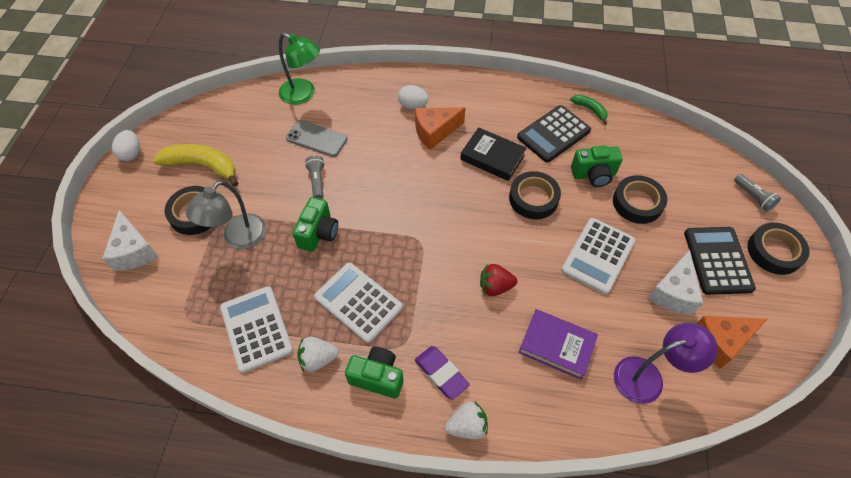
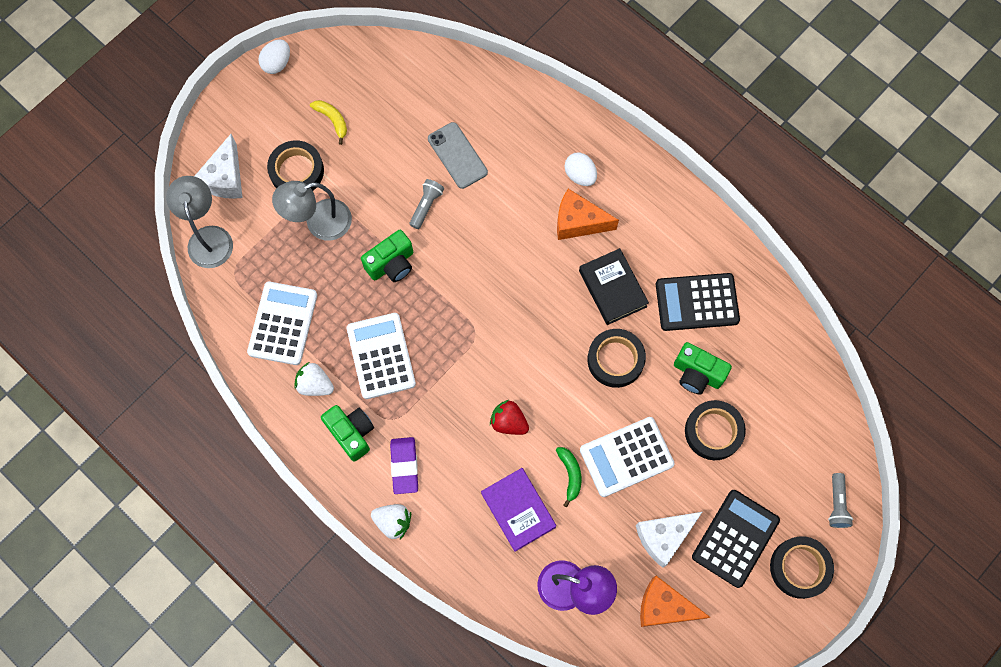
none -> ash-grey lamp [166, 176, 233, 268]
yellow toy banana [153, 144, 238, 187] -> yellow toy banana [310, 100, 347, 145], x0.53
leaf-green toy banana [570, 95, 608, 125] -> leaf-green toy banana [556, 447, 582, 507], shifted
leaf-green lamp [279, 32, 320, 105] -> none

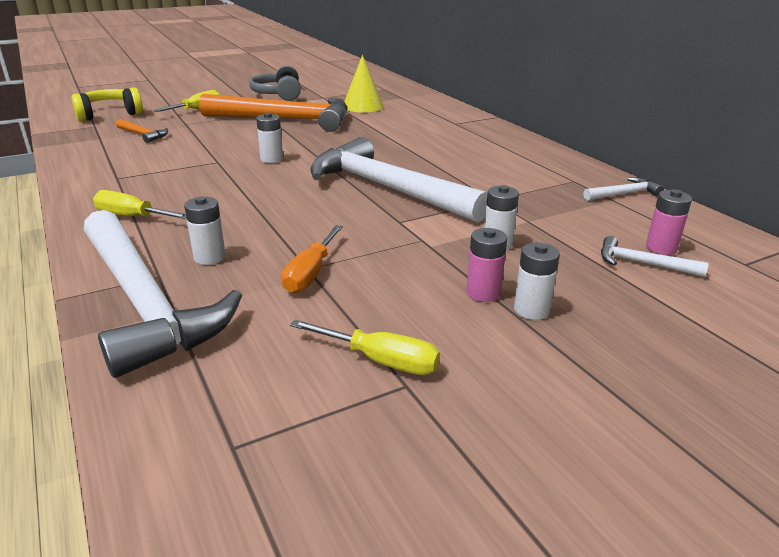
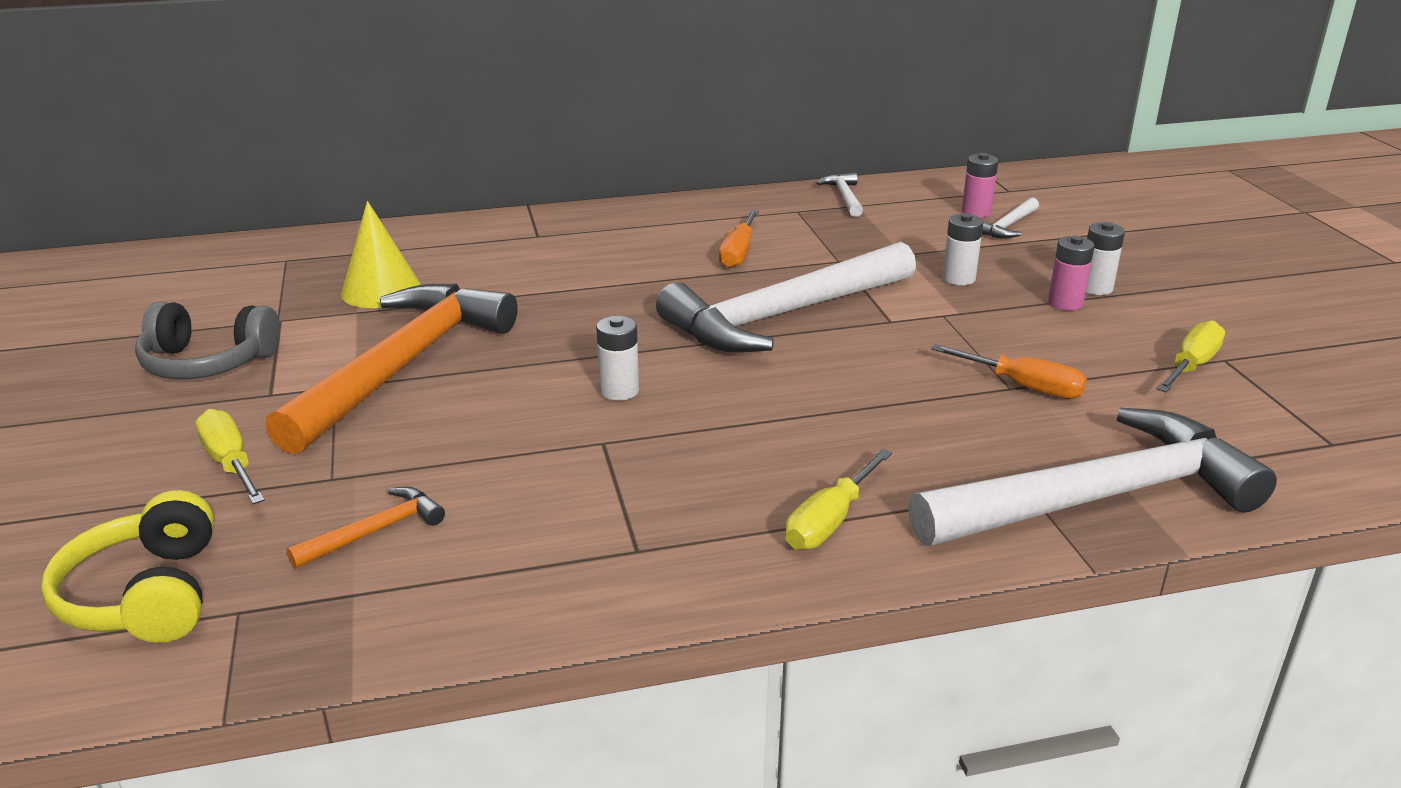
none -> orange-coloured flat screwdriver [719, 210, 759, 268]
snow-white battery [184, 196, 226, 265] -> none

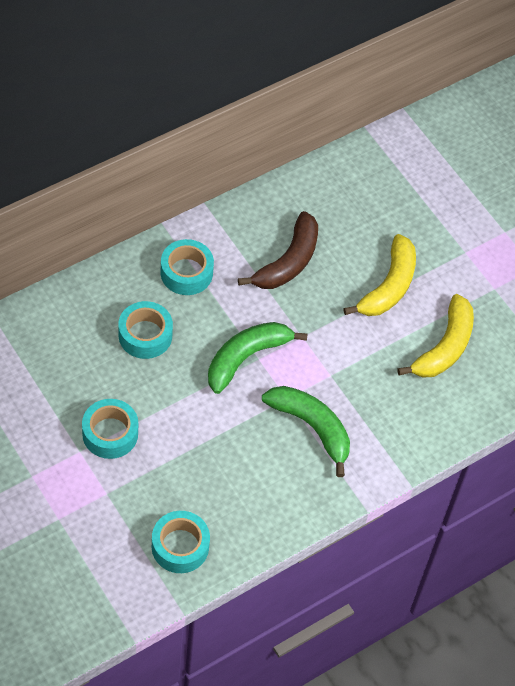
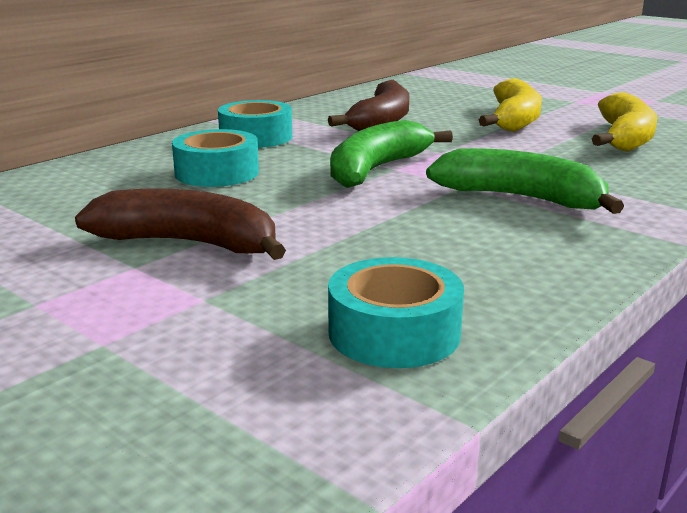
turquoise roll of tape [82, 399, 138, 459] -> brown toy banana [75, 188, 286, 260]

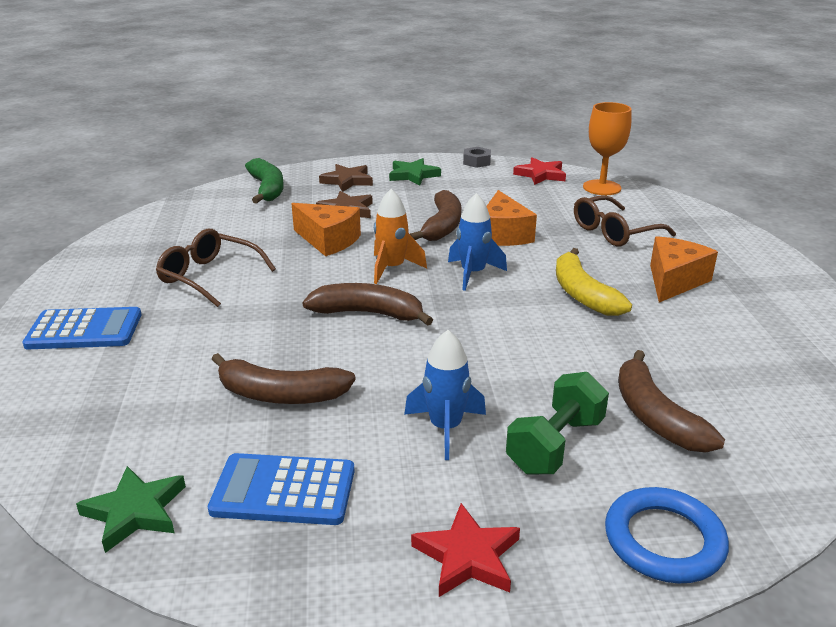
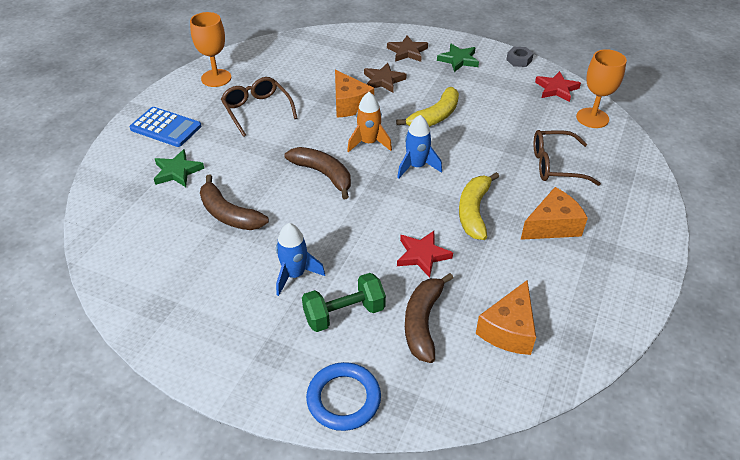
leaf-green five-pointed star [76, 466, 186, 553] -> leaf-green five-pointed star [154, 149, 204, 187], shifted
none -> orange-coloured chalice [190, 12, 231, 87]
brown toy banana [410, 190, 461, 241] -> yellow toy banana [396, 87, 459, 127]
scarlet five-pointed star [411, 503, 520, 597] -> scarlet five-pointed star [397, 231, 453, 278], shifted
orange-coloured cheese [487, 190, 537, 246] -> orange-coloured cheese [476, 280, 536, 355], shifted
cobalt pocket calculator [208, 453, 355, 525] -> none
leaf-green toy banana [245, 158, 284, 204] -> none

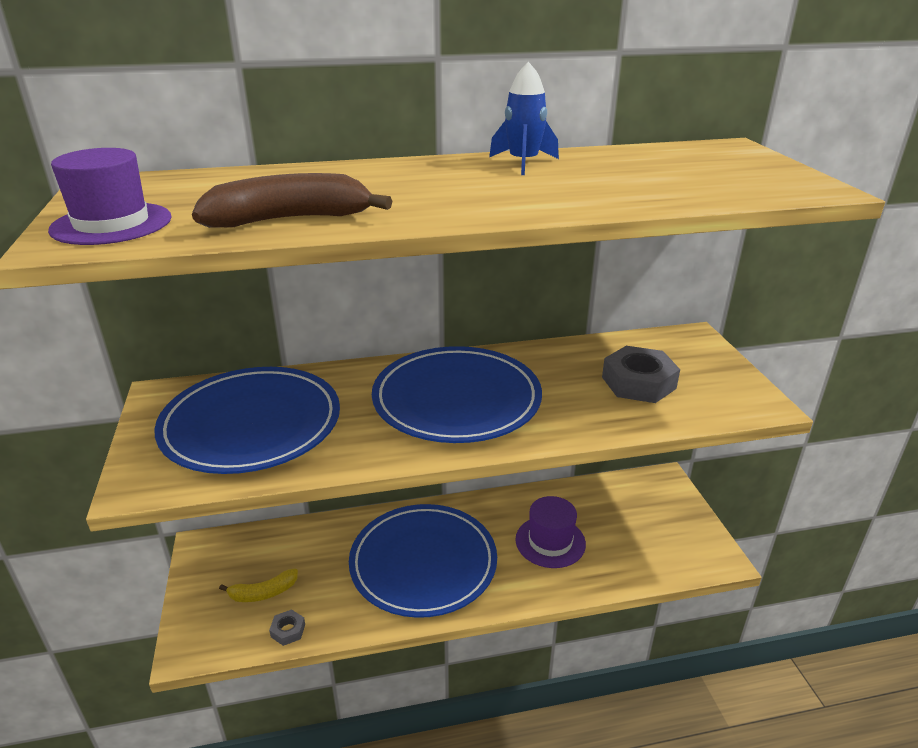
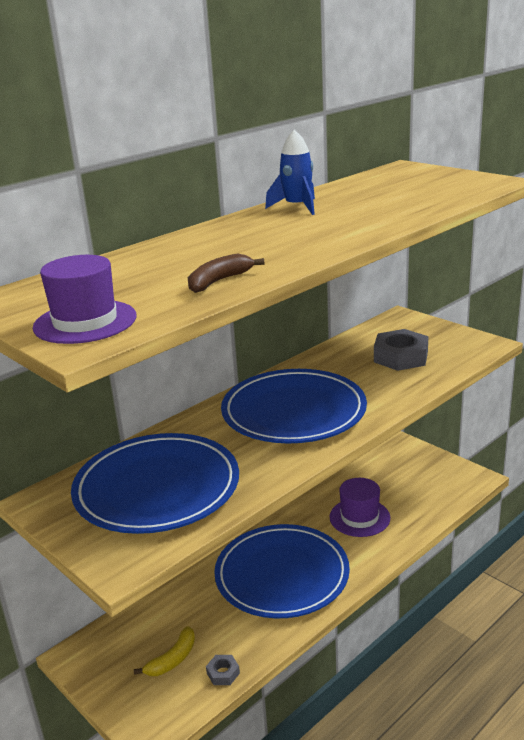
brown toy banana [192, 173, 392, 228] -> brown toy banana [188, 254, 264, 293], x0.61

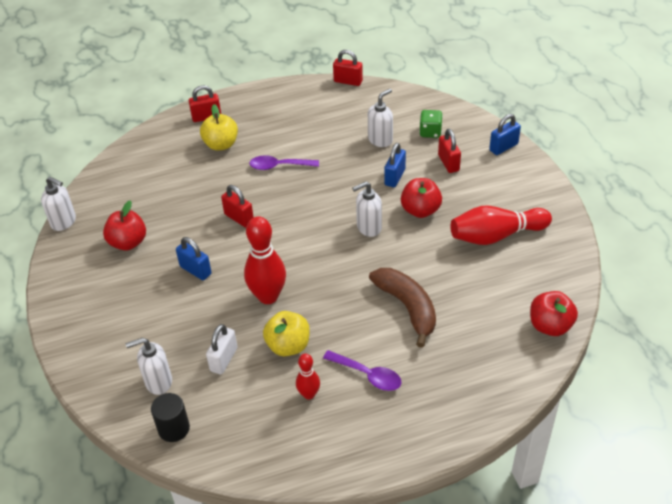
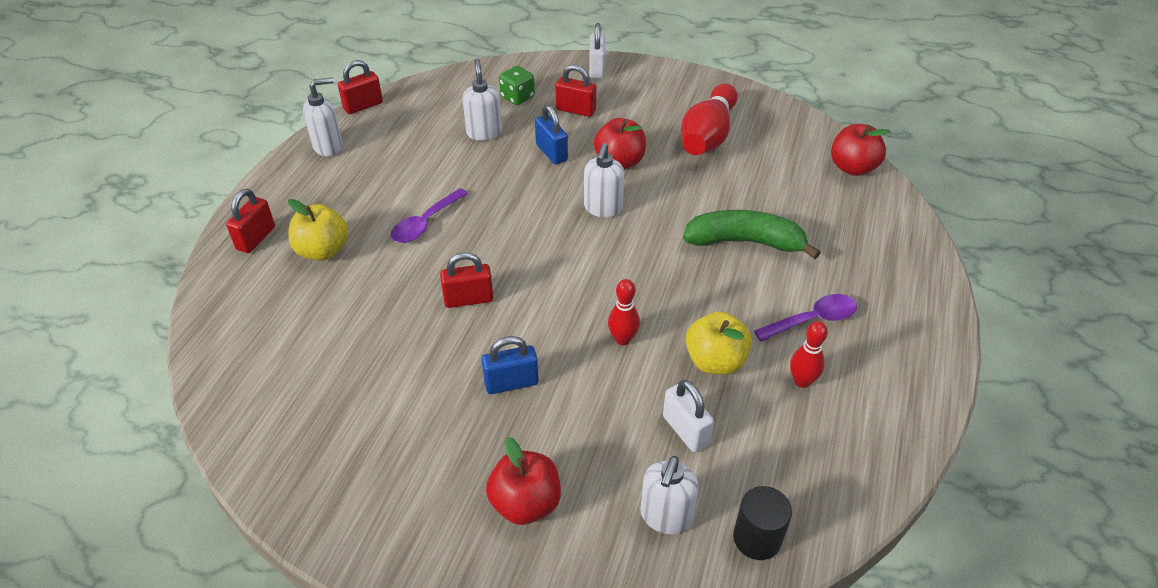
snow-white soap pump [41, 177, 76, 231] -> snow-white soap pump [303, 77, 343, 156], shifted
scarlet toy apple [103, 200, 146, 251] -> scarlet toy apple [486, 437, 561, 525], shifted
cobalt padlock [489, 114, 521, 155] -> snow-white padlock [589, 23, 605, 79]
scarlet tenpin [244, 216, 286, 304] -> scarlet tenpin [608, 279, 640, 345], x0.54
brown toy banana [369, 268, 436, 348] -> leaf-green toy banana [683, 210, 821, 259]

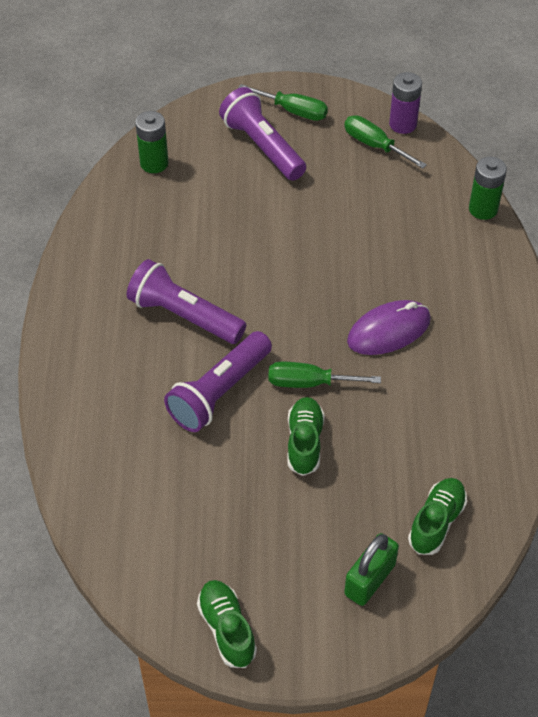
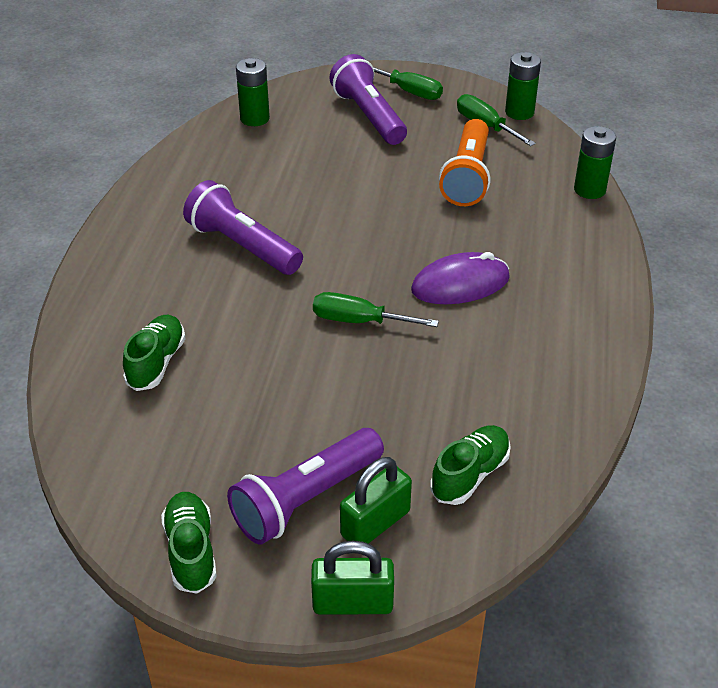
leaf-green shoe [287, 397, 325, 476] -> leaf-green shoe [123, 315, 186, 391], shifted
royal purple flashlight [164, 331, 272, 432] -> royal purple flashlight [227, 428, 384, 545], shifted
none -> leaf-green padlock [311, 541, 394, 615]
none -> orange-coloured flashlight [439, 119, 490, 206]
royal purple battery [389, 72, 422, 134] -> leaf-green battery [505, 52, 541, 120]

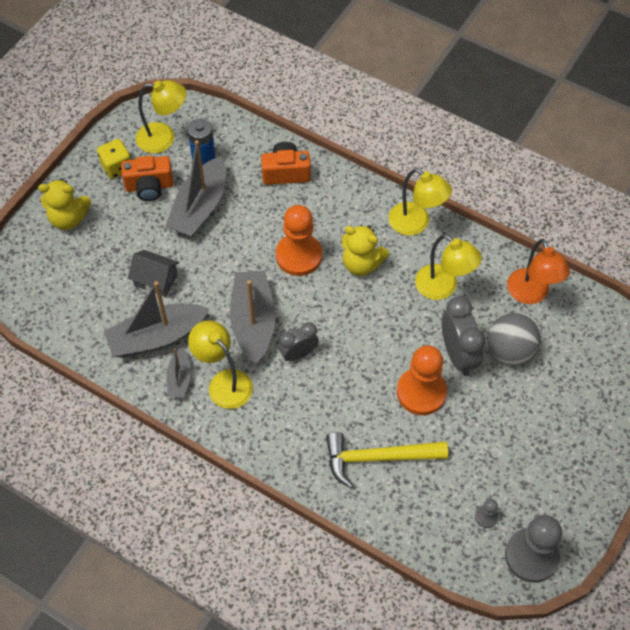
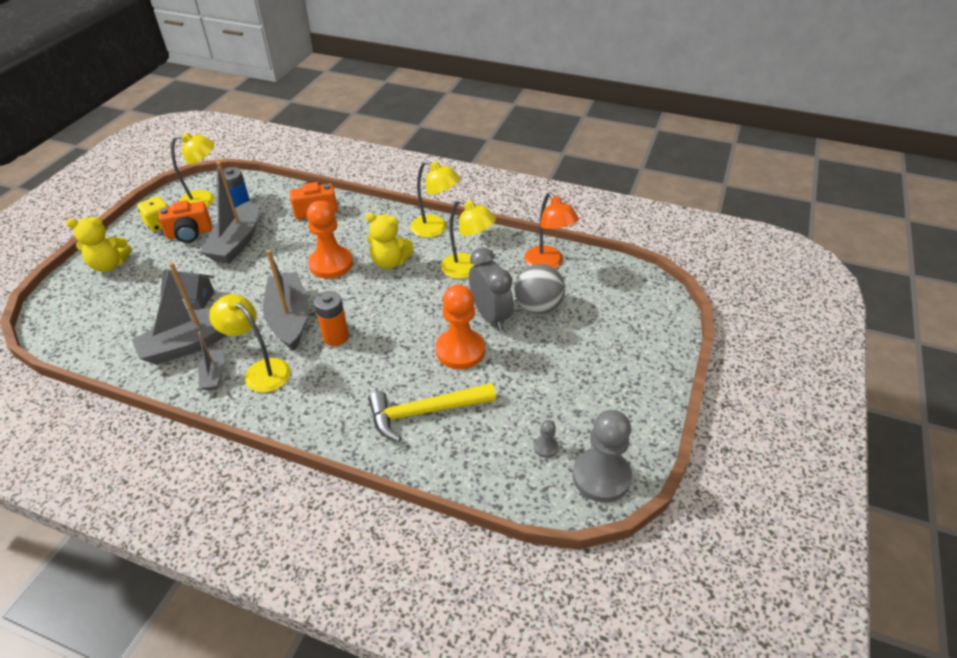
ash-grey bedside clock [279, 322, 319, 361] -> orange-coloured battery [314, 291, 349, 346]

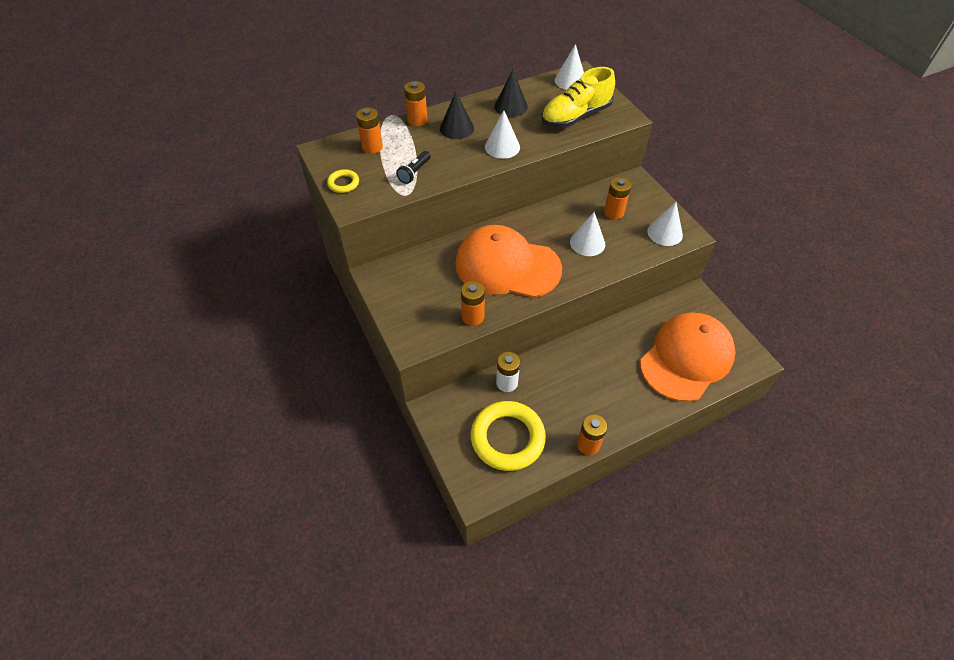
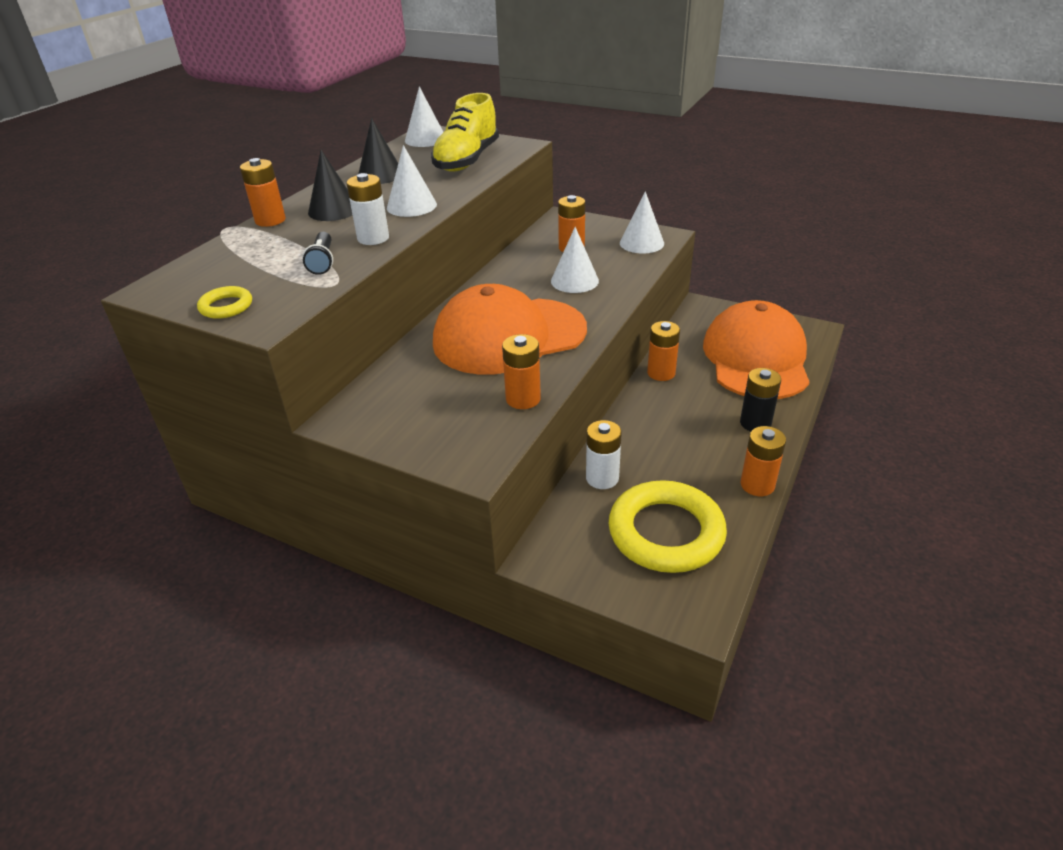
none -> snow-white battery [347, 173, 389, 245]
orange-coloured battery [356, 107, 383, 154] -> orange-coloured battery [647, 321, 680, 381], shifted
none -> jet-black battery [740, 368, 781, 431]

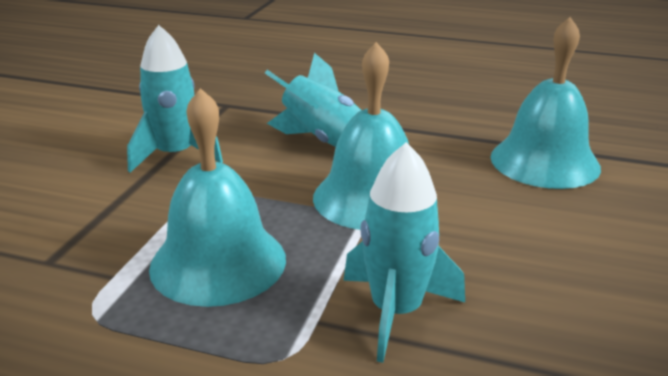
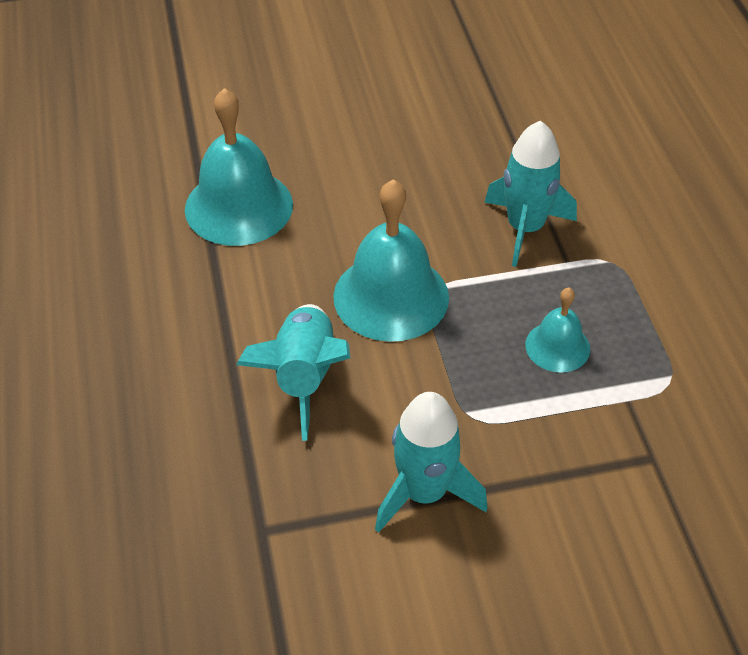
turquoise bell [149, 88, 286, 307] -> turquoise bell [525, 288, 590, 373], x0.54

